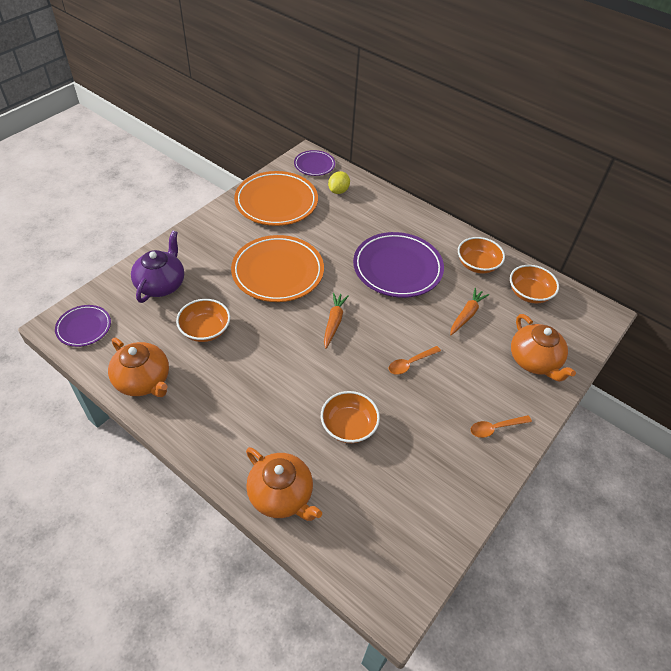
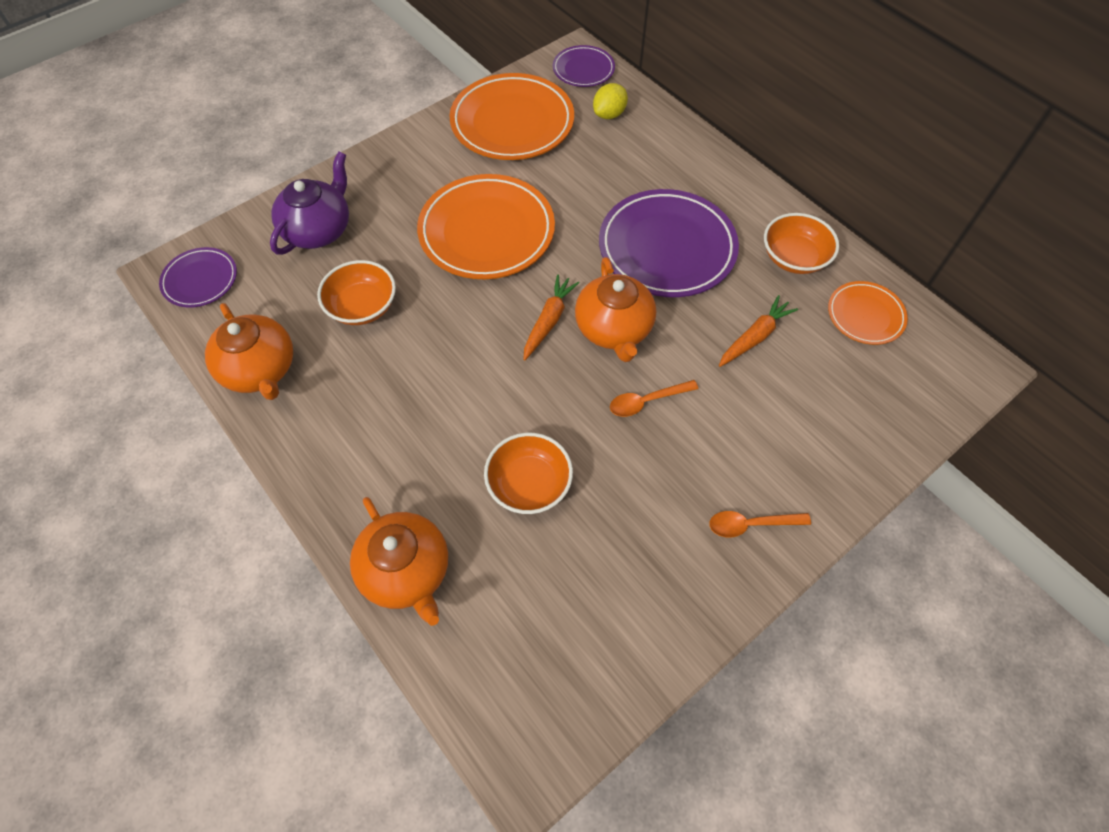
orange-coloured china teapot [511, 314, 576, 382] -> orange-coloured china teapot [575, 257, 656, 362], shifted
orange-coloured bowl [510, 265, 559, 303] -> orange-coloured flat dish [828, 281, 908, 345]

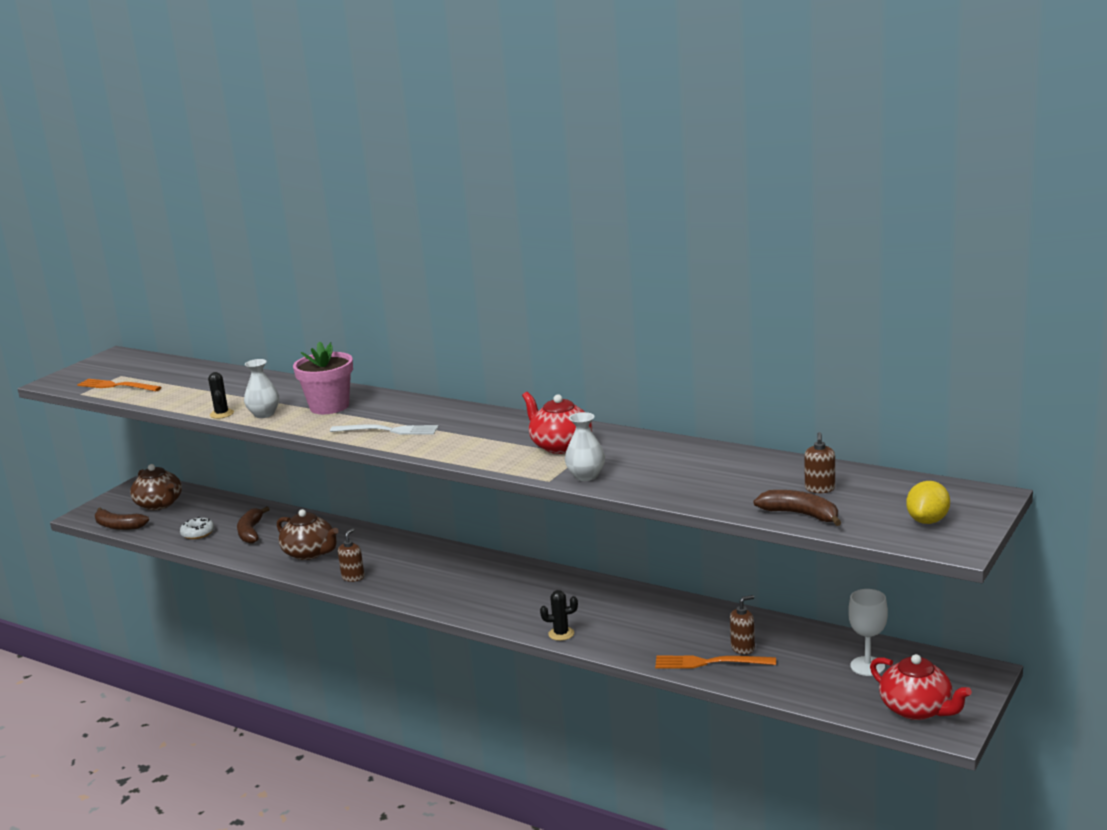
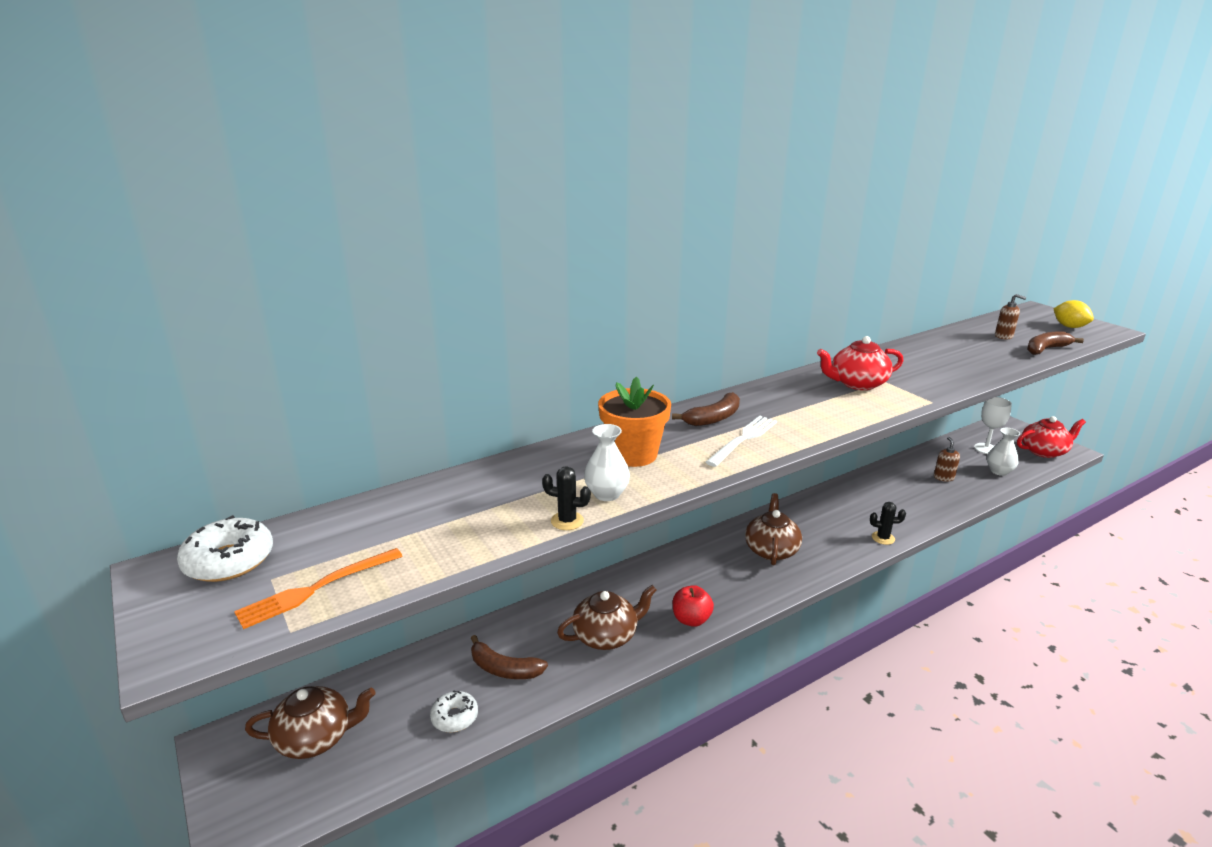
none -> snow-white donut [177, 515, 273, 582]
rosy flower pot [293, 341, 353, 414] -> orange-coloured flower pot [598, 377, 671, 467]
brown toy banana [95, 508, 149, 530] -> brown toy banana [672, 392, 740, 426], shifted
brown soap pump [338, 528, 365, 582] -> scarlet toy apple [673, 585, 714, 627]
none -> brown china teapot [745, 493, 802, 565]
jet-black saguaro cactus [540, 590, 578, 641] -> jet-black saguaro cactus [870, 502, 906, 545], 75 degrees clockwise
snow-white vase [565, 412, 605, 481] -> snow-white vase [987, 428, 1020, 476], shifted
orange-coloured table fork [655, 656, 776, 669] -> none

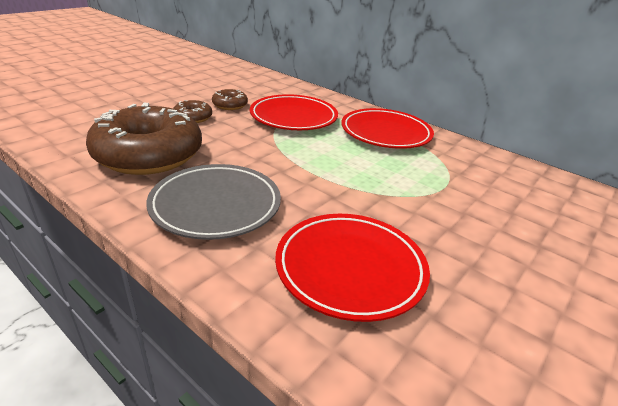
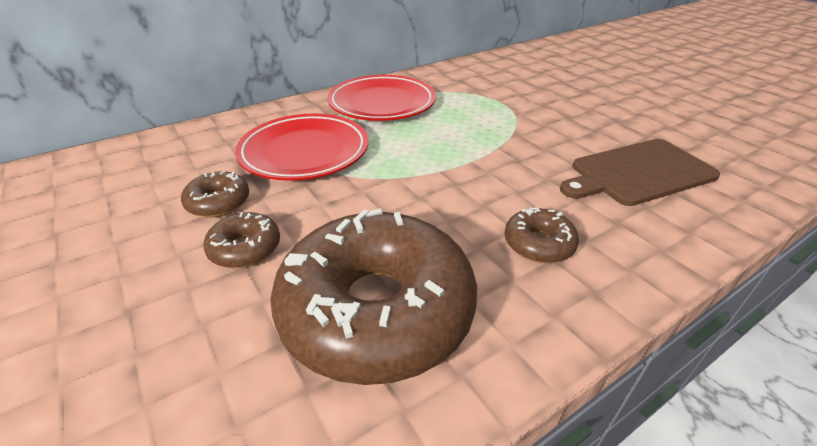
ash-grey flat dish [146, 164, 281, 240] -> brown donut [504, 207, 579, 263]
scarlet flat dish [275, 214, 430, 322] -> brown chopping board [560, 139, 720, 206]

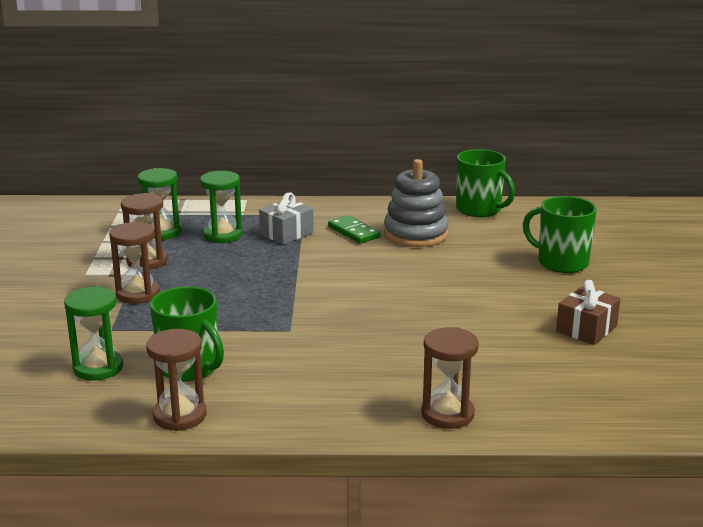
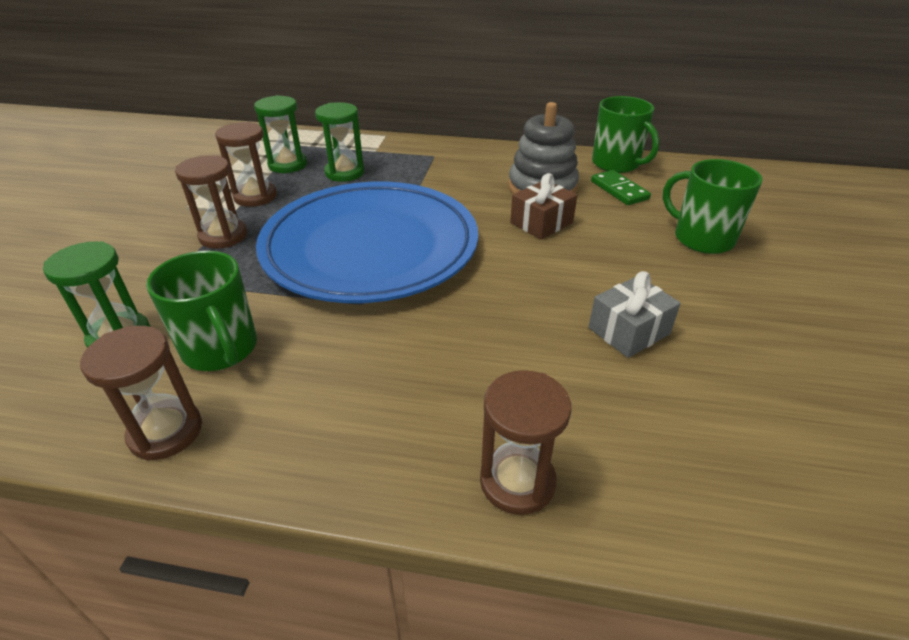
none -> cobalt flat dish [256, 182, 478, 303]
brown wrapped gift [556, 280, 620, 345] -> brown wrapped gift [510, 173, 577, 239], shifted
ash-grey wrapped gift [259, 192, 314, 244] -> ash-grey wrapped gift [588, 271, 681, 358], shifted
leaf-green domino piece [328, 215, 381, 244] -> leaf-green domino piece [591, 170, 651, 205], shifted

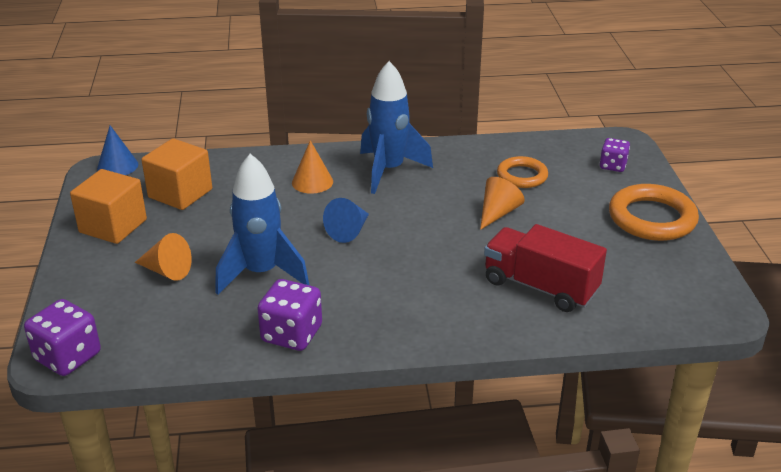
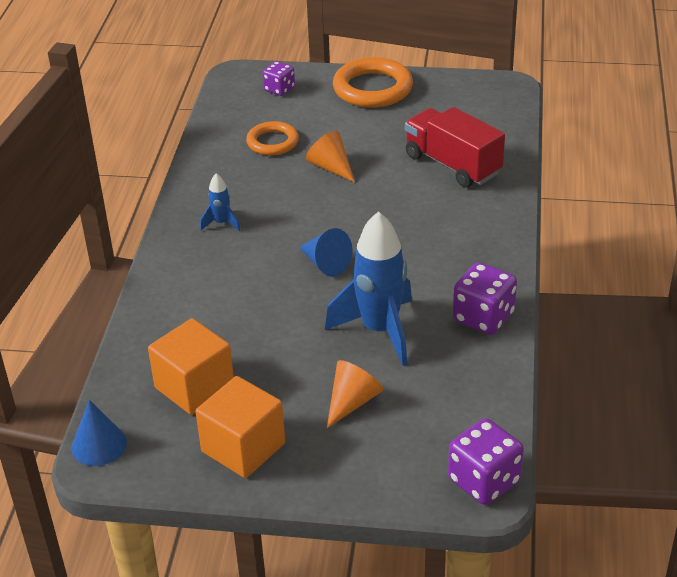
cobalt spaceship [360, 61, 433, 194] -> cobalt spaceship [200, 173, 240, 231], x0.46
scarlet lorry [484, 224, 607, 312] -> scarlet lorry [405, 107, 505, 188], 90 degrees clockwise
orange-coloured cone shape [292, 140, 333, 194] -> none

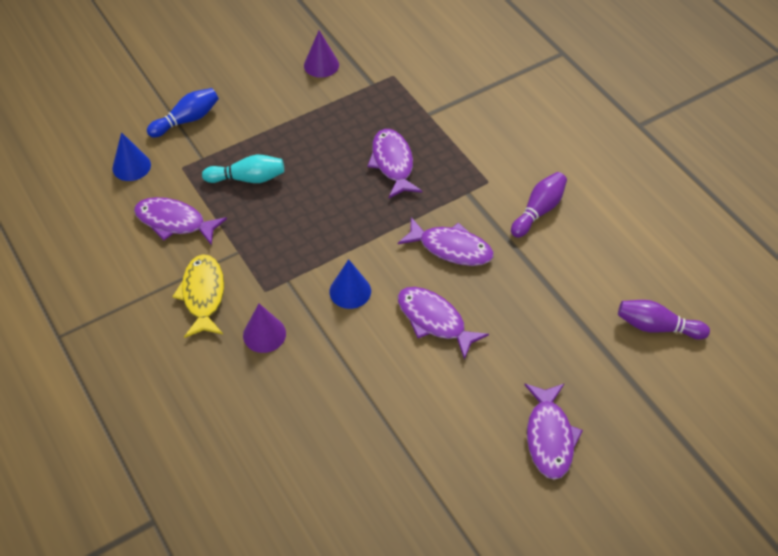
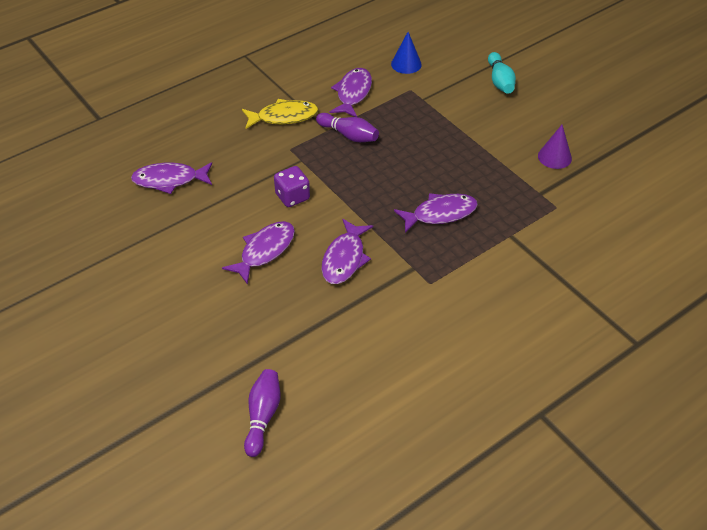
royal purple toy fish [524, 383, 583, 480] -> royal purple toy fish [131, 162, 212, 194], shifted
cobalt cone shape [329, 259, 371, 309] -> royal purple die [274, 166, 310, 207]
royal purple tenpin [511, 172, 567, 238] -> royal purple tenpin [316, 113, 379, 142], shifted
turquoise tenpin [202, 155, 284, 183] -> turquoise tenpin [488, 52, 516, 94], shifted
cobalt tenpin [147, 88, 219, 138] -> none
royal purple cone shape [243, 304, 286, 353] -> none

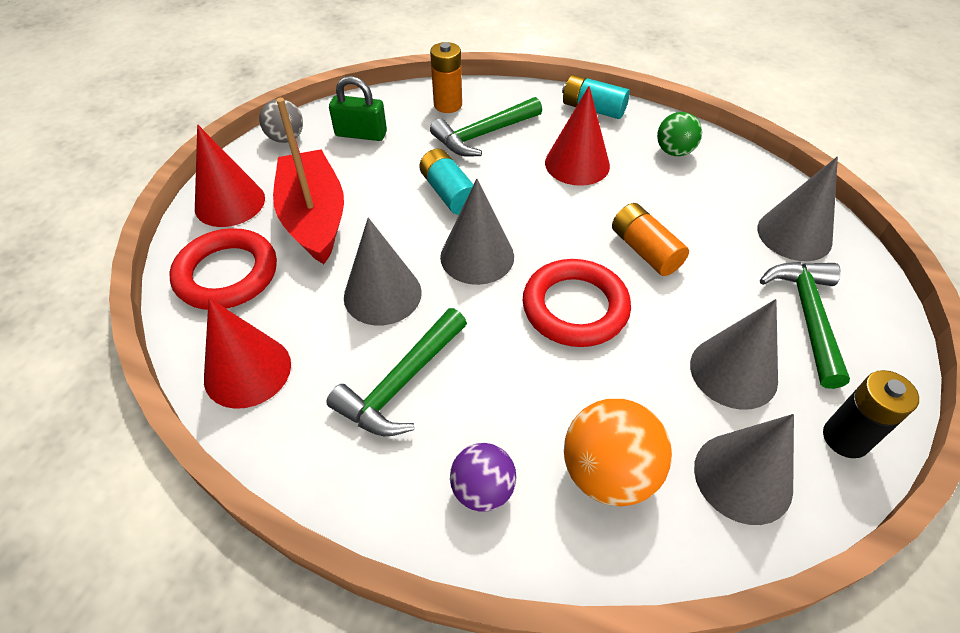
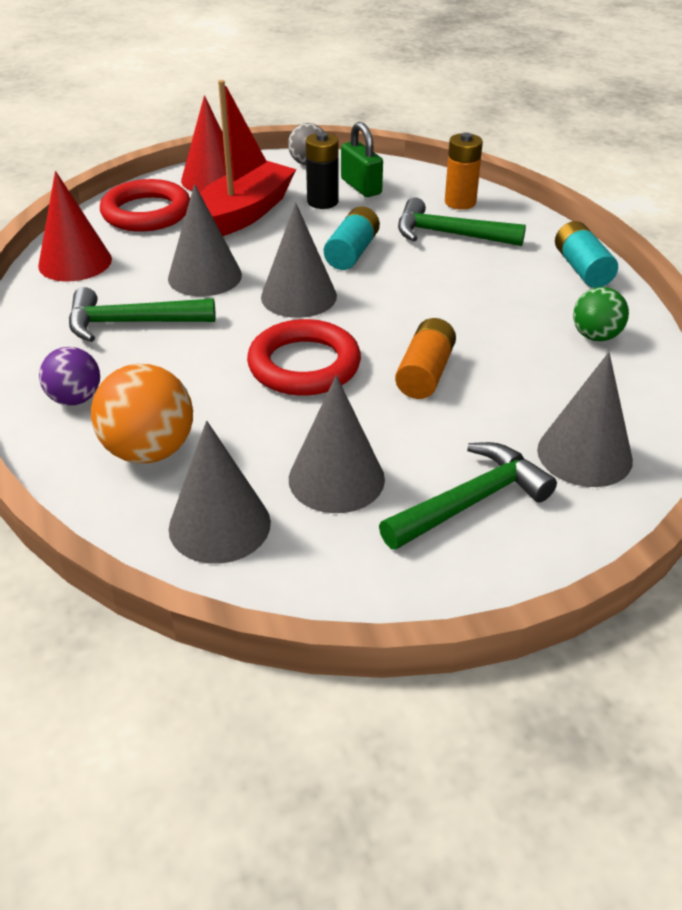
jet-black battery [823, 370, 919, 458] -> jet-black battery [306, 132, 339, 209], shifted
scarlet cone shape [545, 86, 610, 186] -> none

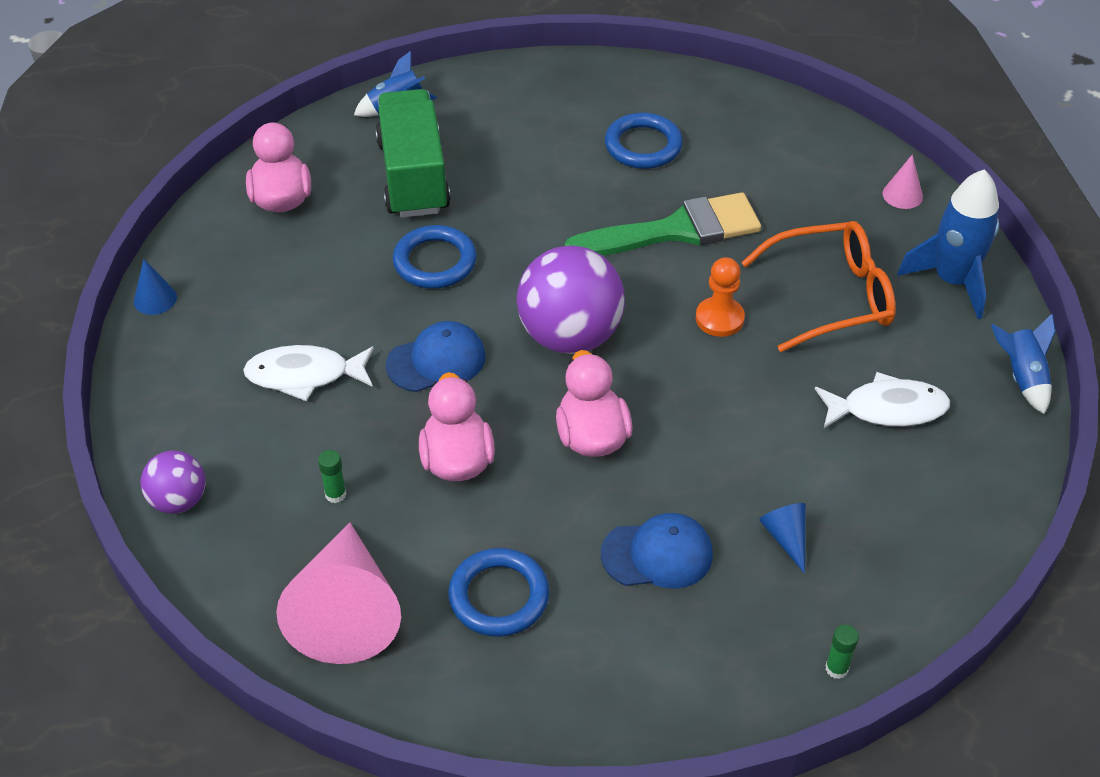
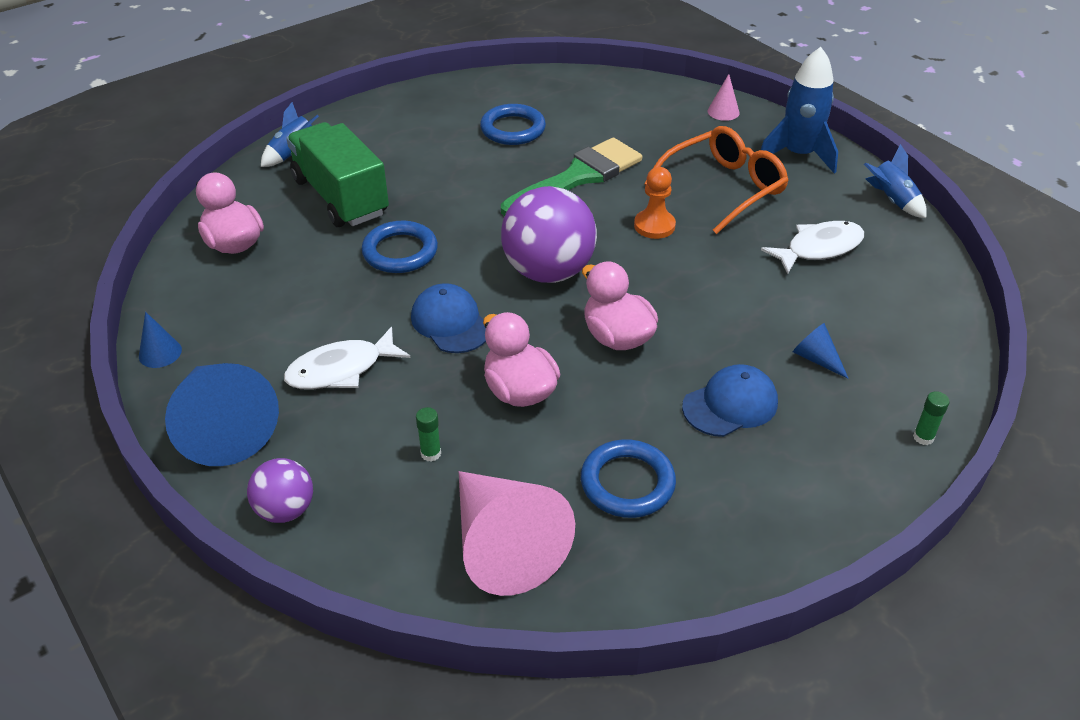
none -> cobalt cone shape [165, 363, 279, 466]
cobalt peaked cap [386, 321, 485, 392] -> cobalt peaked cap [411, 283, 486, 353], 75 degrees counterclockwise

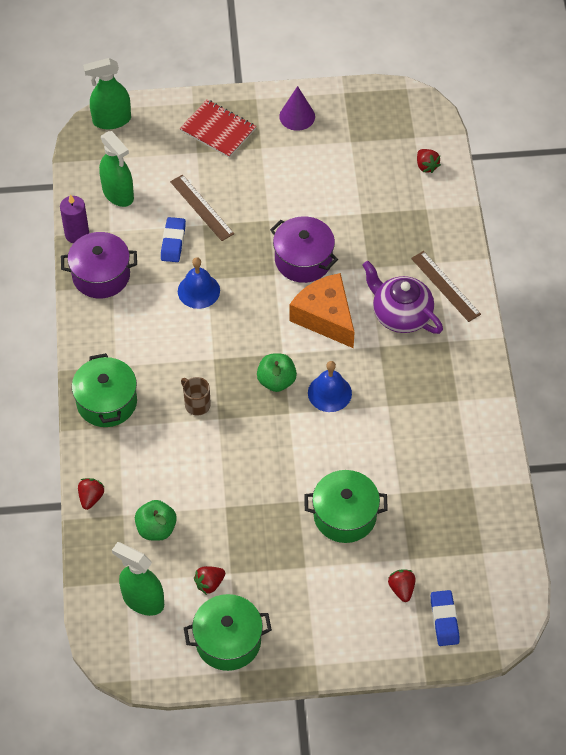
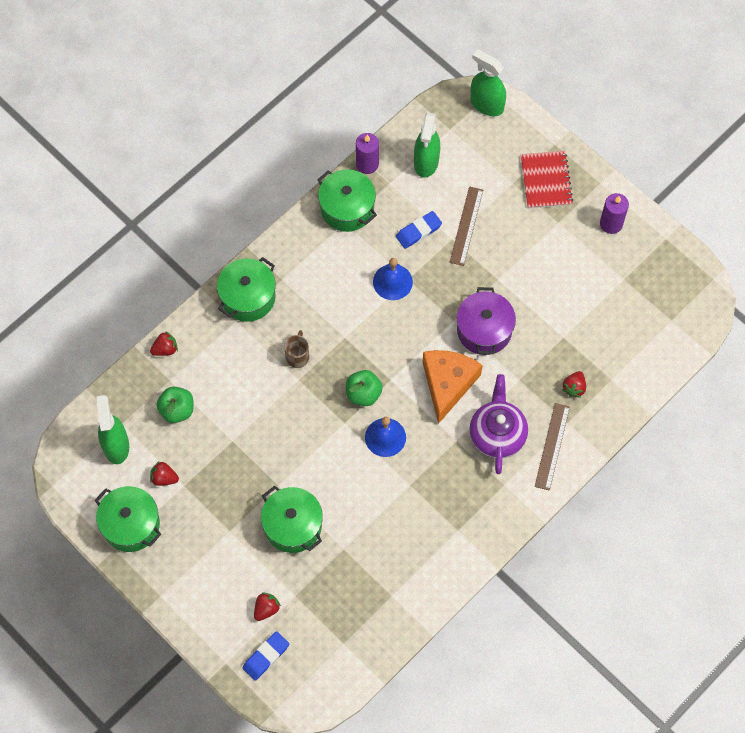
royal purple pot [61, 232, 137, 299] -> leaf-green pot [317, 169, 377, 232]
scarlet strawberry [417, 149, 441, 173] -> scarlet strawberry [562, 371, 586, 398], shifted
royal purple cone shape [279, 86, 315, 131] -> royal purple pillar candle [600, 193, 629, 234]

